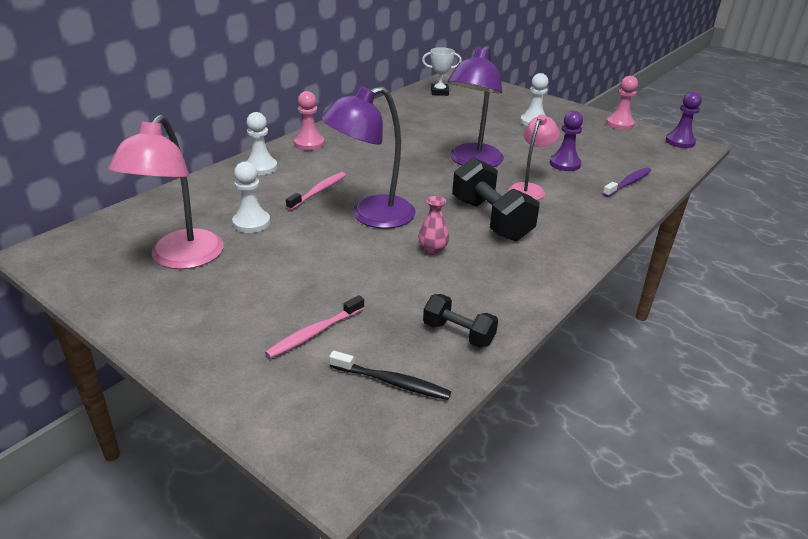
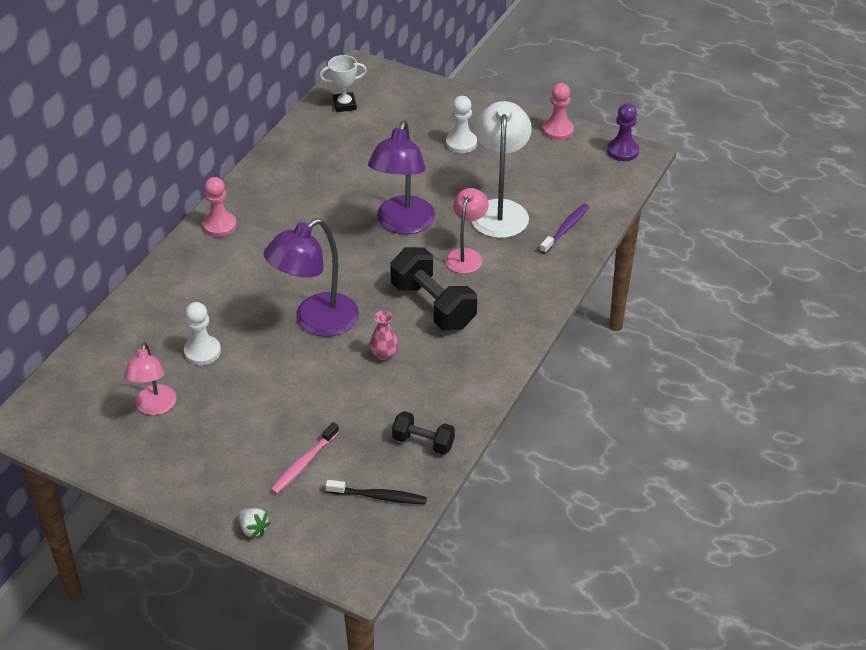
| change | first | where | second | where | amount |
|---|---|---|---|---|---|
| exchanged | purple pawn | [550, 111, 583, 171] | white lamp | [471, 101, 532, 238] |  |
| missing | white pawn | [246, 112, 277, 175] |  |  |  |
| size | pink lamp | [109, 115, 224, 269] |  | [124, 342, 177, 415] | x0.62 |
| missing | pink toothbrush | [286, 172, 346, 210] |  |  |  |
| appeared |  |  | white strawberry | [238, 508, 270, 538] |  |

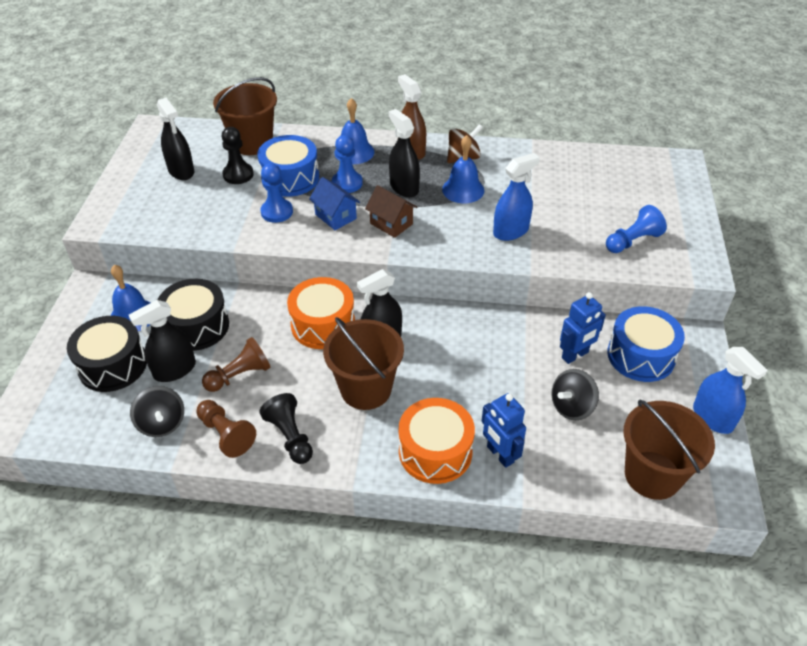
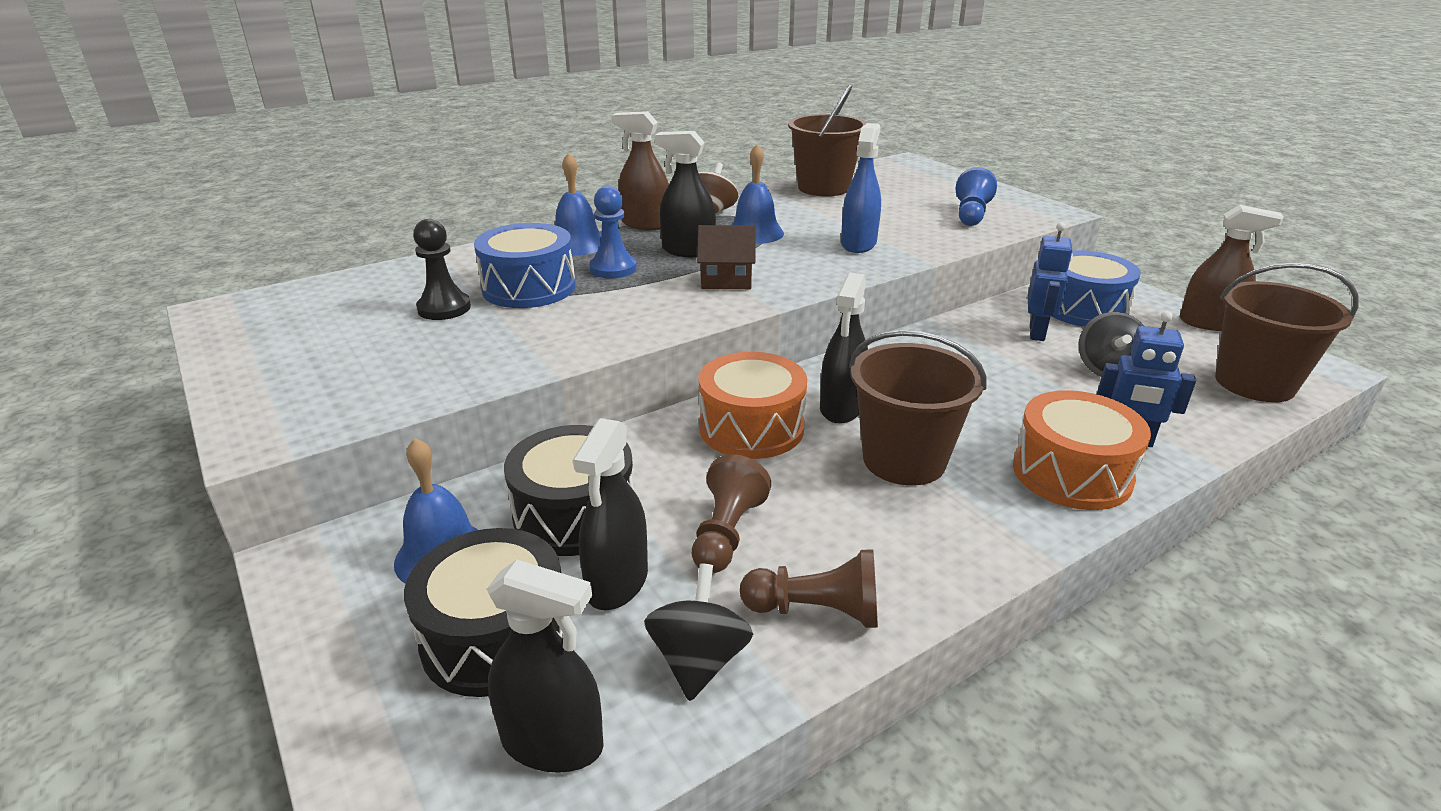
| change | first | where | second | where | amount |
|---|---|---|---|---|---|
| relocated | brown bucket | [213, 77, 277, 155] |  | [788, 84, 867, 196] |  |
| relocated | black spray bottle | [157, 98, 194, 180] |  | [487, 560, 604, 773] |  |
| missing | blue pawn | [260, 163, 293, 223] |  |  |  |
| missing | blue house | [309, 177, 360, 230] |  |  |  |
| colour | blue spray bottle | [693, 347, 768, 434] | brown spray bottle | [1180, 205, 1284, 331] |  |
| spun | black spinning top | [130, 386, 184, 437] |  | [644, 564, 753, 701] | 105 degrees counterclockwise |
| missing | black pawn | [259, 393, 313, 464] |  |  |  |

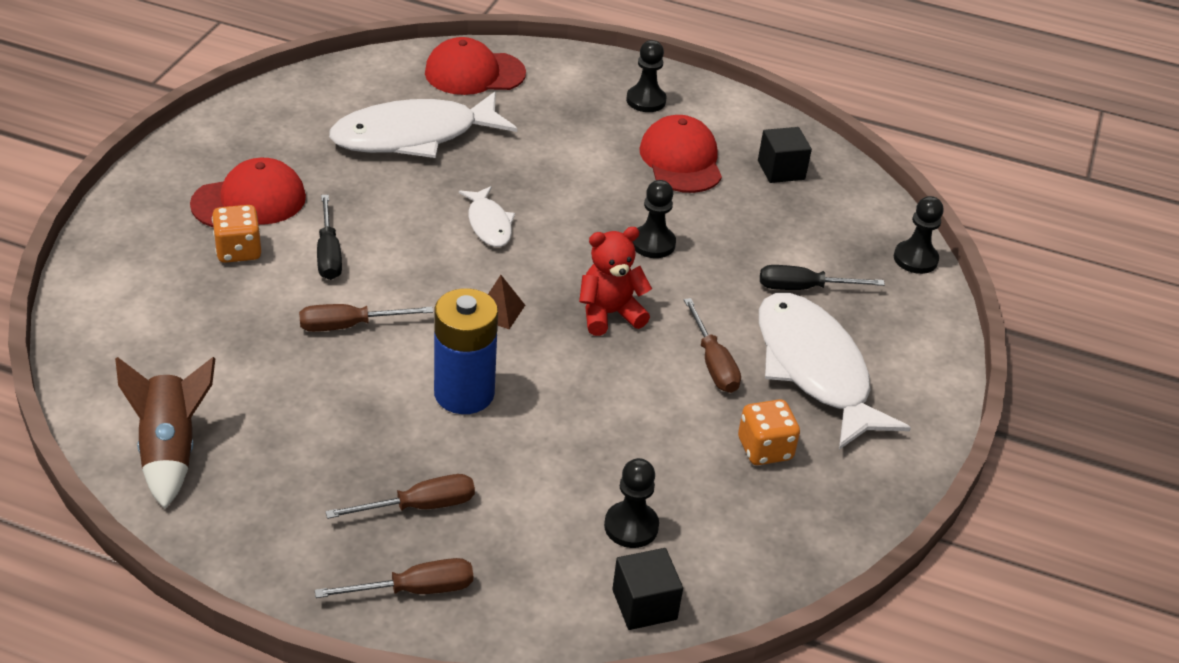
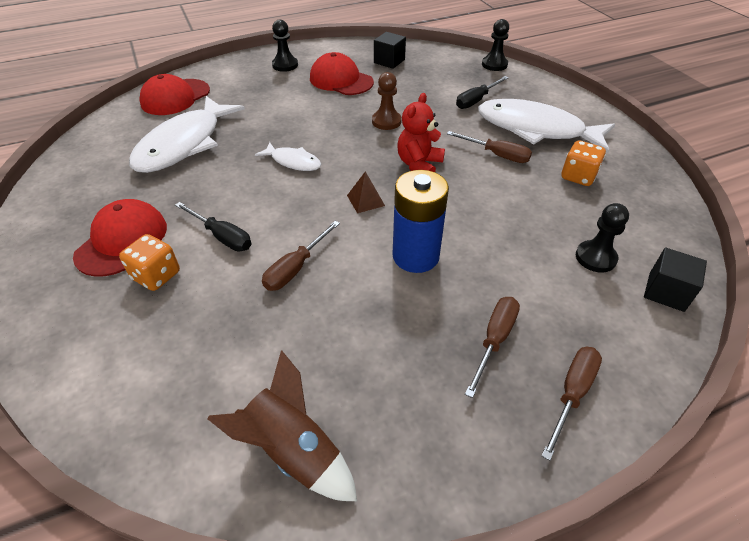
| change | first | where | second | where | amount |
|---|---|---|---|---|---|
| colour | black pawn | [632, 180, 676, 258] | brown pawn | [372, 72, 402, 130] |  |

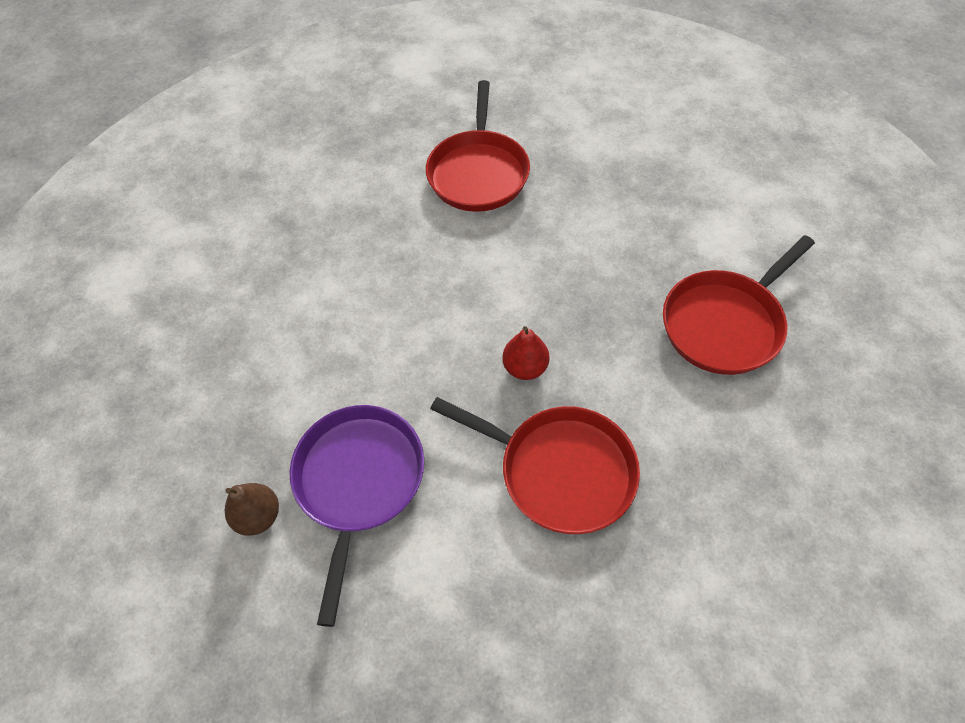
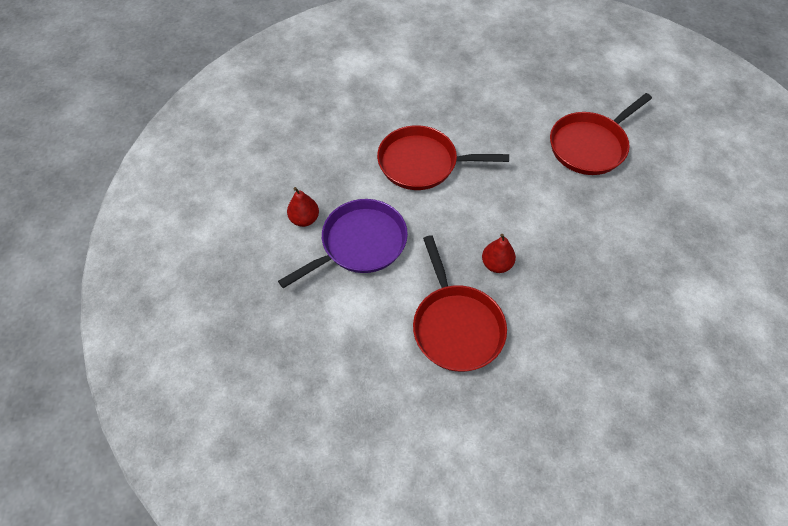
| change | first | where | second | where | amount |
|---|---|---|---|---|---|
| relocated | red pan | [663, 235, 815, 375] |  | [377, 125, 509, 190] |  |
| colour | brown pear | [225, 483, 279, 536] | red pear | [287, 187, 319, 227] |  |

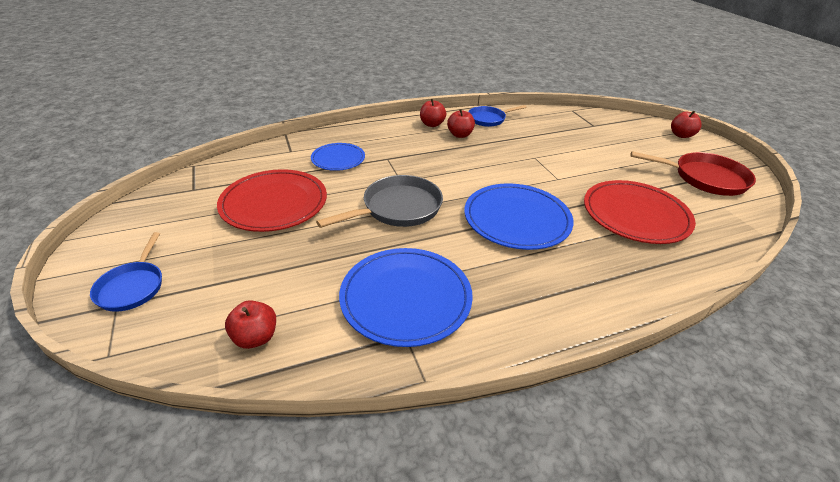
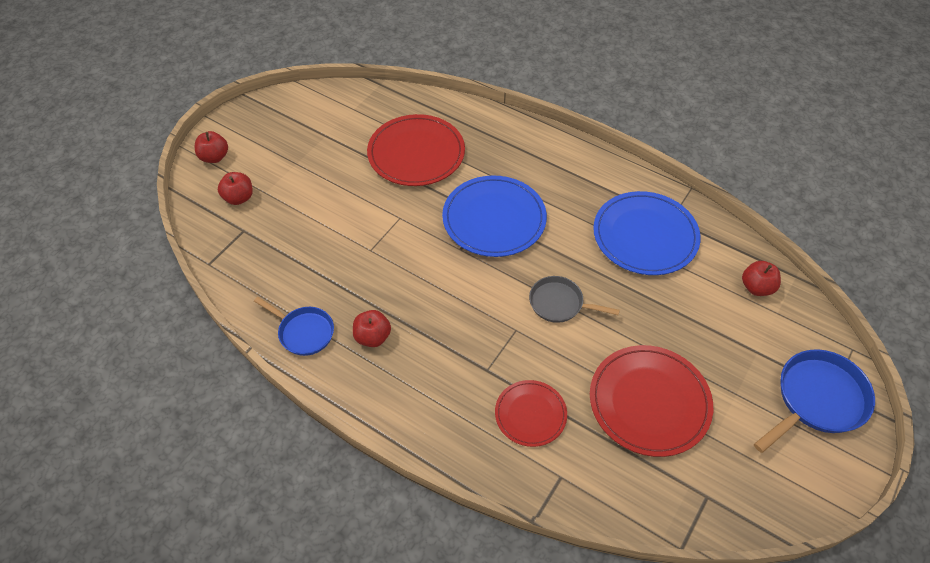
| change | first | where | second | where | amount |
|---|---|---|---|---|---|
| relocated | red apple | [420, 99, 446, 127] |  | [218, 172, 253, 205] |  |
| colour | blue plate | [311, 143, 365, 171] | red plate | [495, 380, 567, 447] |  |
| missing | red pan | [630, 151, 756, 196] |  |  |  |
| size | grey pan | [316, 175, 443, 228] |  | [529, 276, 620, 323] | x0.64 |
| size | blue pan | [90, 232, 162, 312] |  | [754, 349, 875, 453] | x1.56 |

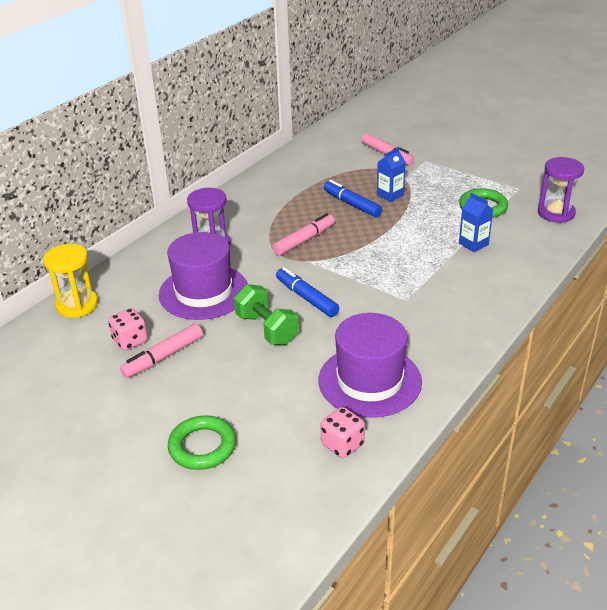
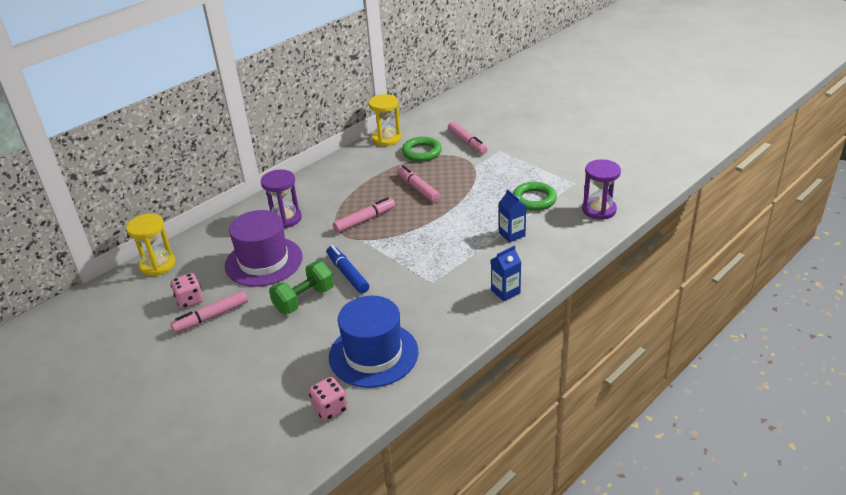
| change | first | where | second | where | amount |
|---|---|---|---|---|---|
| relocated | blue carton | [377, 147, 406, 202] |  | [491, 246, 521, 301] |  |
| colour | blue marker | [324, 180, 382, 217] | pink marker | [397, 165, 441, 203] |  |
| spun | green dumbbell | [234, 284, 299, 345] |  | [269, 262, 334, 314] | 75 degrees clockwise |
| colour | purple hat | [319, 313, 422, 418] | blue hat | [329, 296, 418, 388] |  |
| relocated | green ring | [168, 415, 236, 470] |  | [402, 137, 442, 162] |  |
| appeared |  |  | yellow hourglass | [368, 94, 401, 146] |  |

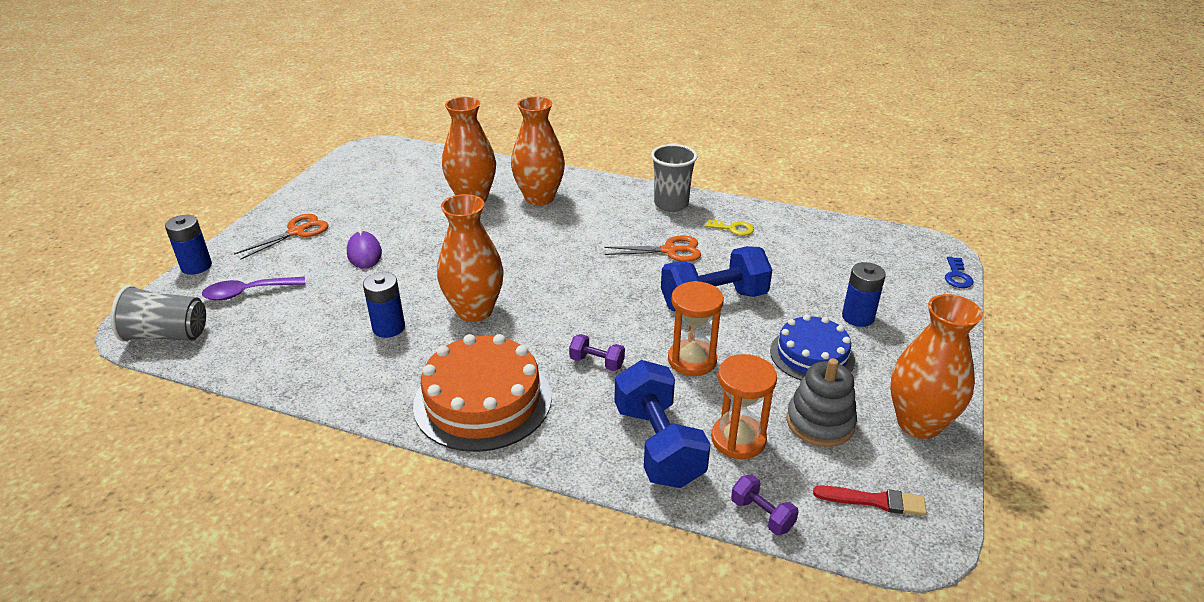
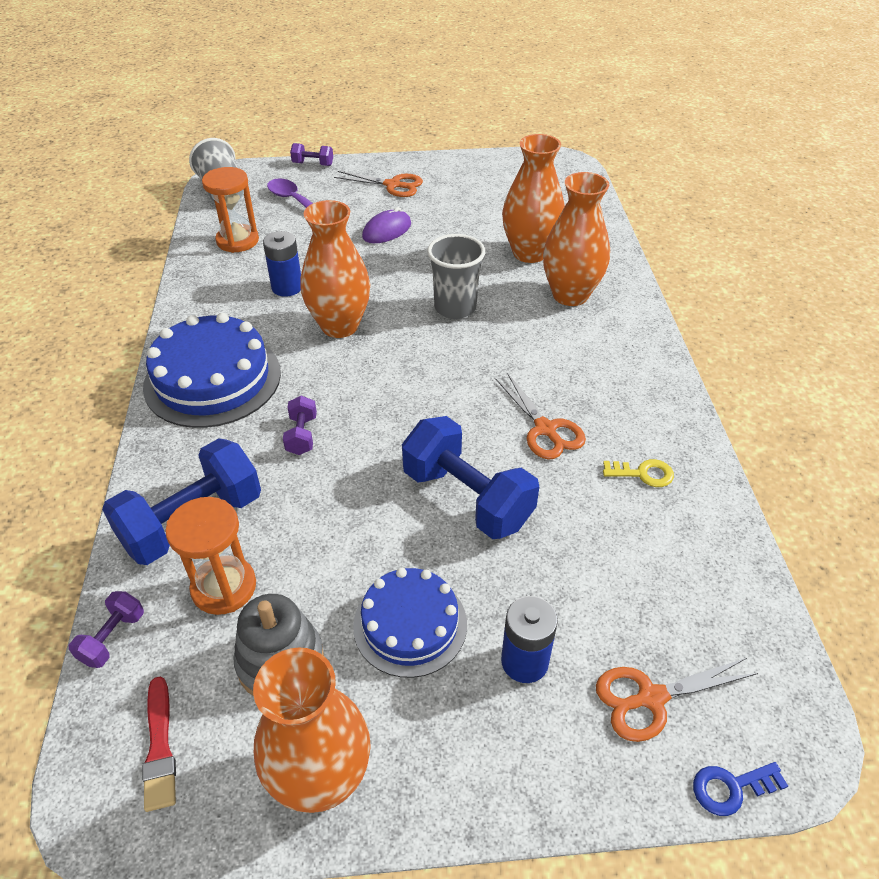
| change | first | where | second | where | amount |
|---|---|---|---|---|---|
| relocated | grey cup | [651, 144, 698, 212] |  | [427, 234, 485, 319] |  |
| exchanged | blue battery | [165, 215, 212, 275] | purple dumbbell | [290, 143, 333, 166] |  |
| spun | yellow key | [705, 219, 754, 236] |  | [603, 459, 674, 487] | 75 degrees counterclockwise |
| relocated | orange hourglass | [668, 281, 724, 376] |  | [202, 167, 259, 253] |  |
| colour | orange cake | [413, 334, 552, 452] | blue cake | [143, 313, 281, 428] |  |
| appeared |  |  | orange scissors | [596, 658, 758, 742] |  |

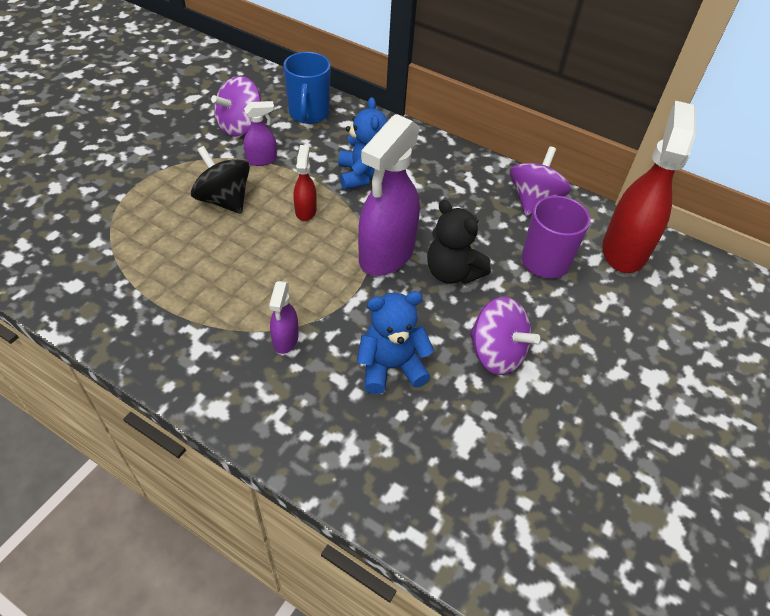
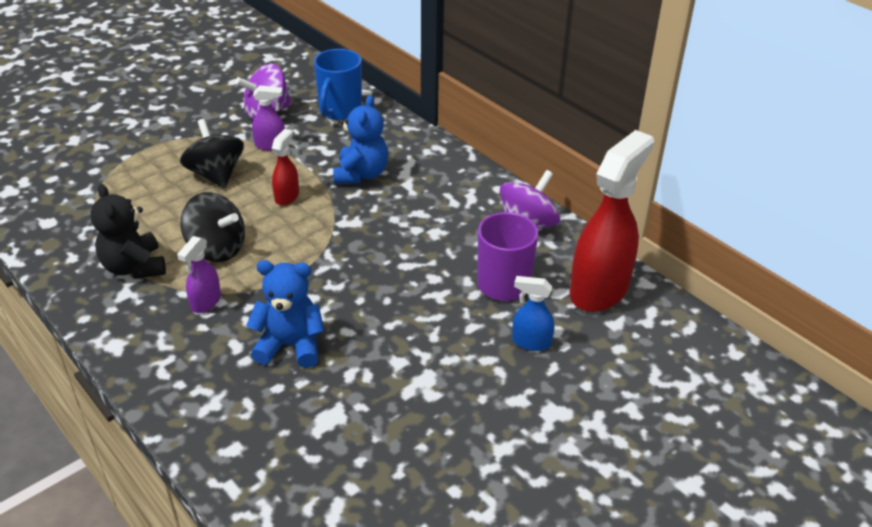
| change | first | where | second | where | amount |
|---|---|---|---|---|---|
| missing | purple spray bottle | [358, 114, 420, 276] |  |  |  |
| relocated | black teddy bear | [427, 200, 491, 284] |  | [91, 184, 166, 279] |  |
| missing | purple spinning top | [470, 297, 540, 375] |  |  |  |
| appeared |  |  | black spinning top | [180, 192, 245, 262] |  |
| appeared |  |  | blue spray bottle | [512, 276, 554, 351] |  |

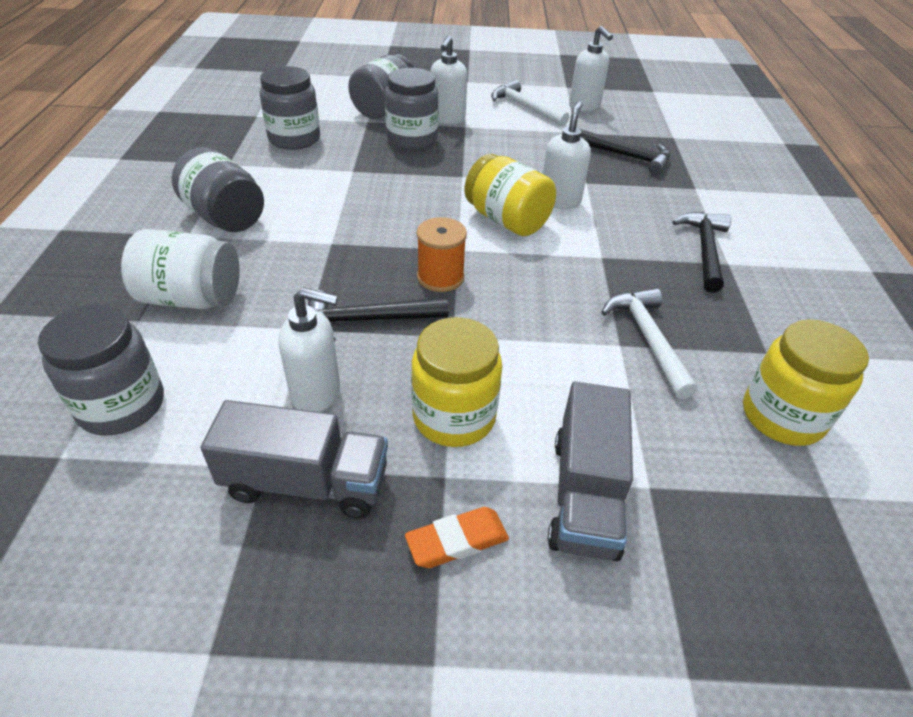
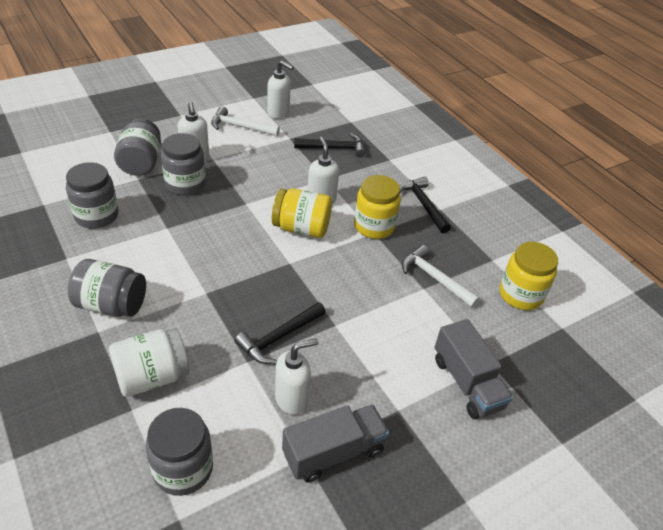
| change | first | where | second | where | amount |
|---|---|---|---|---|---|
| missing | orange spool | [417, 217, 467, 292] |  |  |  |
| relocated | yellow jar | [411, 317, 502, 447] |  | [354, 175, 401, 239] |  |
| missing | orange eraser | [405, 507, 509, 568] |  |  |  |

